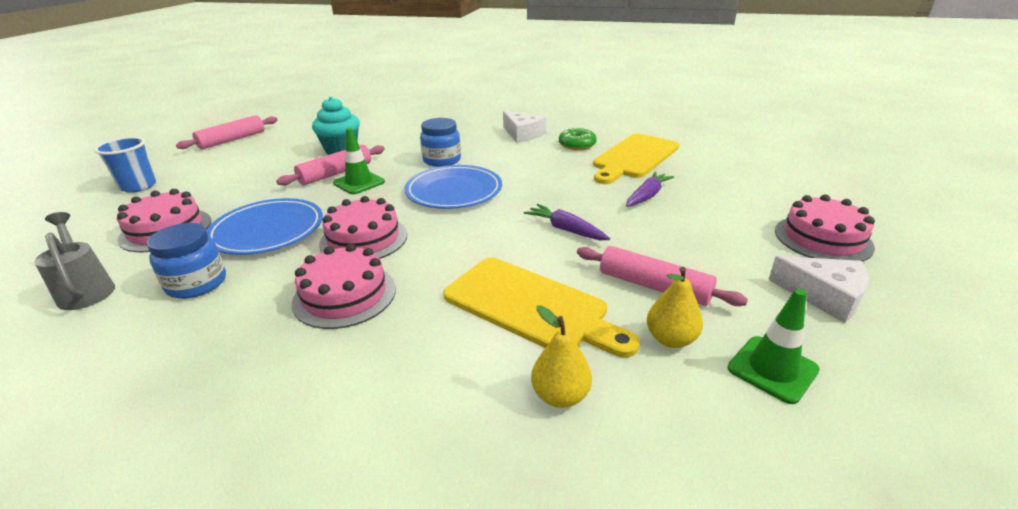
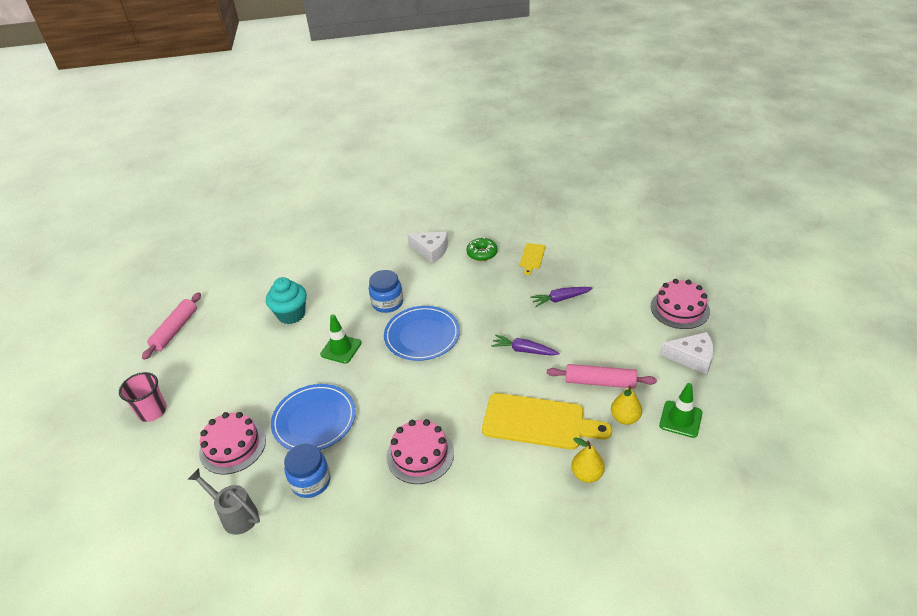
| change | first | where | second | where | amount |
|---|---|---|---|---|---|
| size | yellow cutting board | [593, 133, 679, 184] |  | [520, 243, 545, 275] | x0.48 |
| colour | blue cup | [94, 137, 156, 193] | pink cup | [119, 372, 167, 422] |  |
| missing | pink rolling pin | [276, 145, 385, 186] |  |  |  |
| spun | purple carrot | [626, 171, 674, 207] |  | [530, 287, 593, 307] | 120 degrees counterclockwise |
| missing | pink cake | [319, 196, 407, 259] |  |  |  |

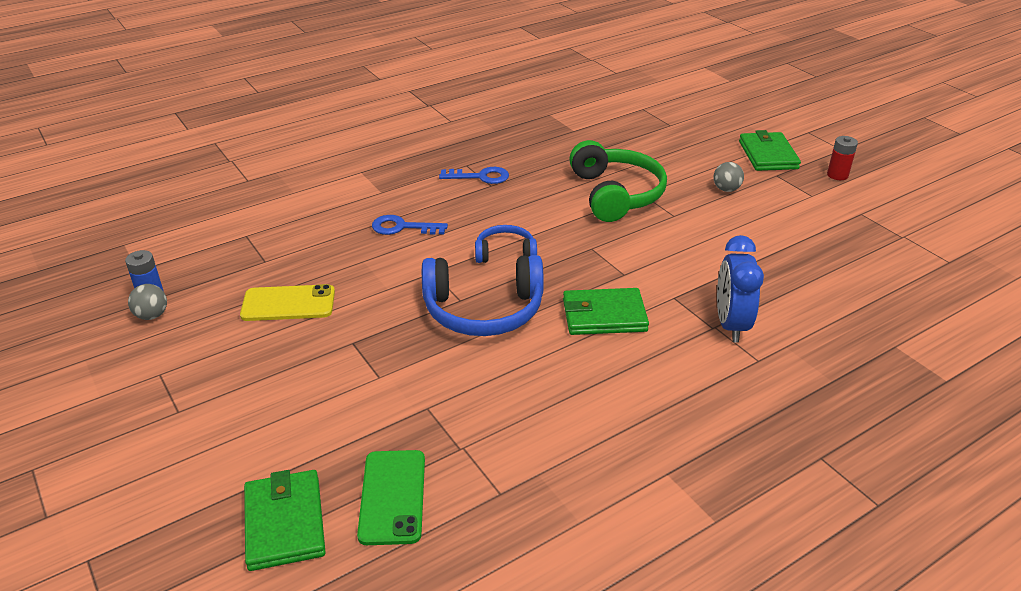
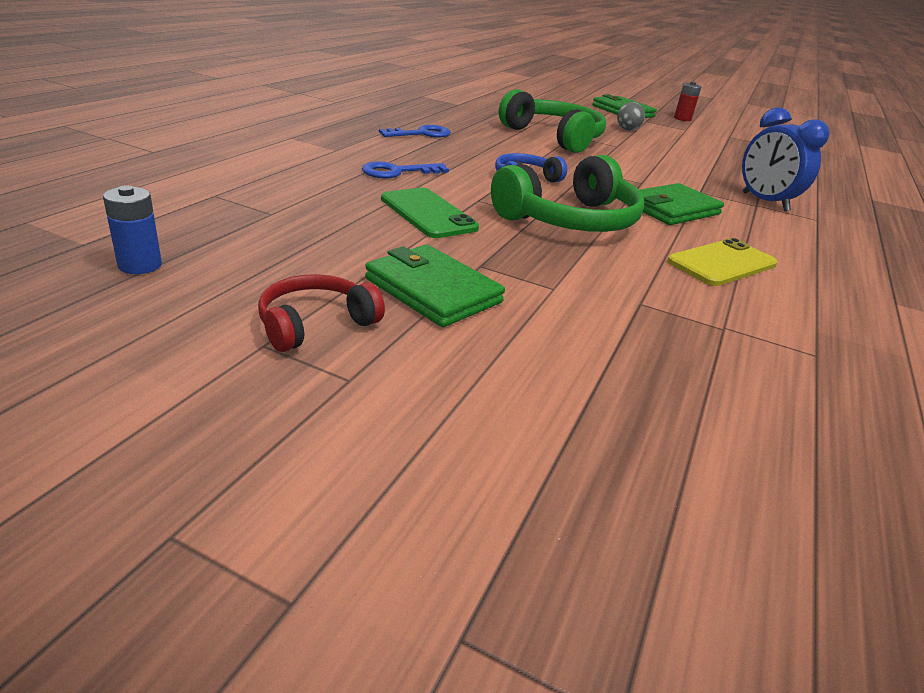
| change | first | where | second | where | amount |
|---|---|---|---|---|---|
| colour | blue headphones | [422, 255, 544, 336] | green headphones | [491, 155, 645, 232] |  |
| missing | grey ball | [128, 284, 167, 320] |  |  |  |
| relocated | yellow phone | [240, 284, 335, 321] |  | [667, 238, 778, 286] |  |
| relocated | green phone | [357, 450, 425, 545] |  | [381, 188, 479, 238] |  |
| relocated | green wallet | [244, 470, 326, 571] |  | [365, 245, 505, 327] |  |
| appeared |  |  | red headphones | [258, 274, 385, 352] |  |

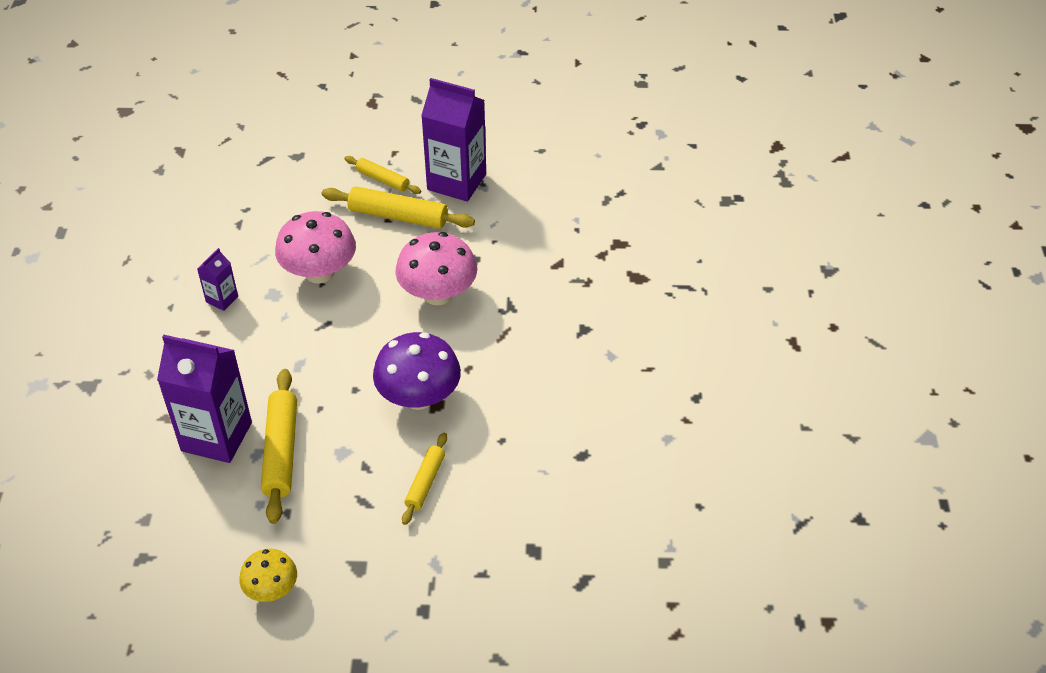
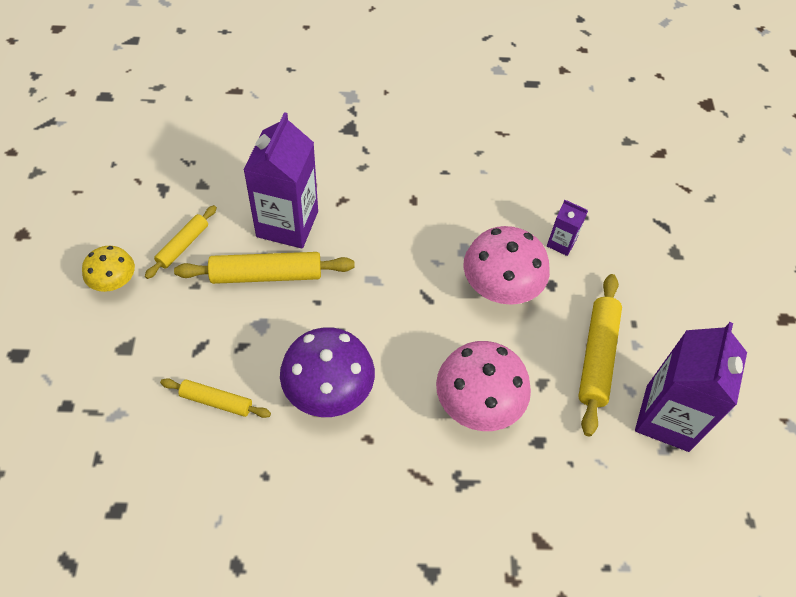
| change | first | where | second | where | amount |
|---|---|---|---|---|---|
| relocated | yellow rolling pin | [345, 156, 421, 194] |  | [145, 205, 217, 279] |  |
| relocated | purple carton | [197, 248, 238, 311] |  | [547, 200, 588, 256] |  |

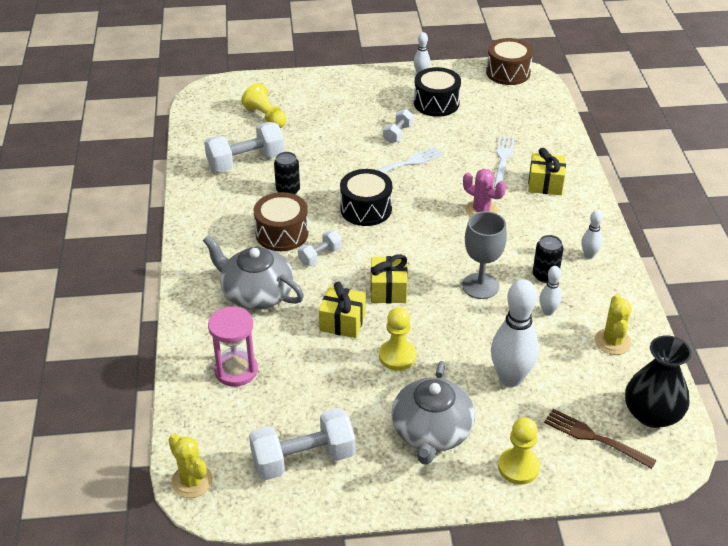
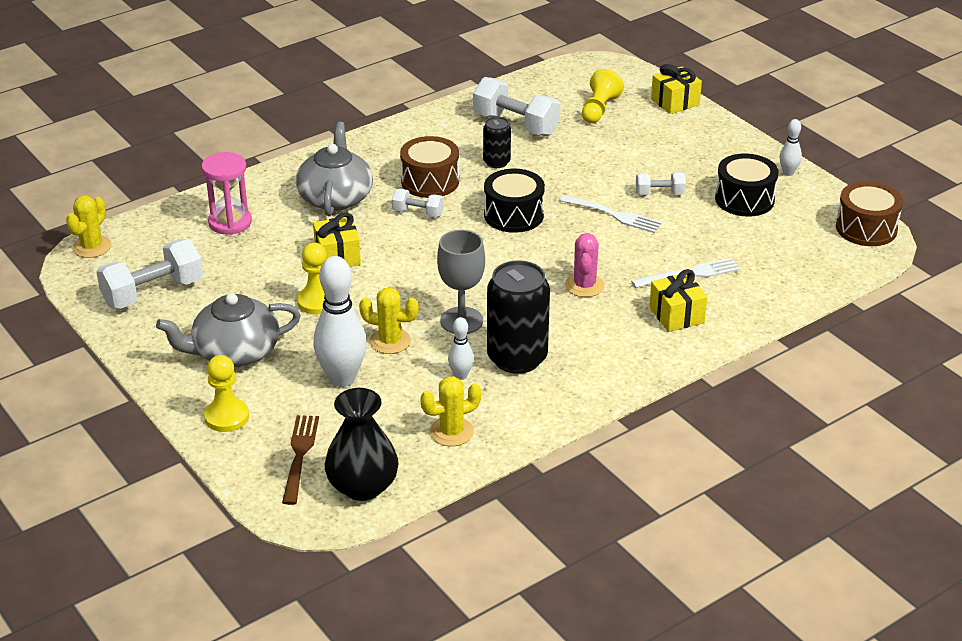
| change | first | where | second | where | amount |
|---|---|---|---|---|---|
| missing | white bowling pin | [581, 210, 603, 259] |  |  |  |
| size | black can | [533, 235, 564, 283] |  | [487, 260, 550, 374] | x1.89 |
| relocated | yellow gift | [371, 254, 408, 303] |  | [651, 64, 702, 114] |  |
| spun | white dumbbell | [249, 408, 356, 480] |  | [96, 239, 203, 309] | 75 degrees counterclockwise |
| appeared |  |  | yellow cactus | [359, 287, 419, 354] |  |

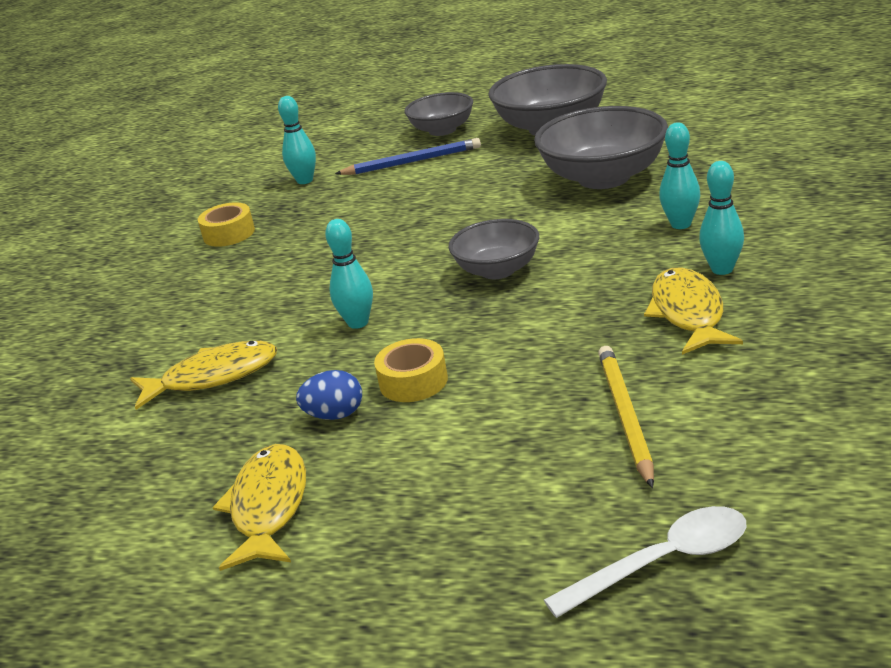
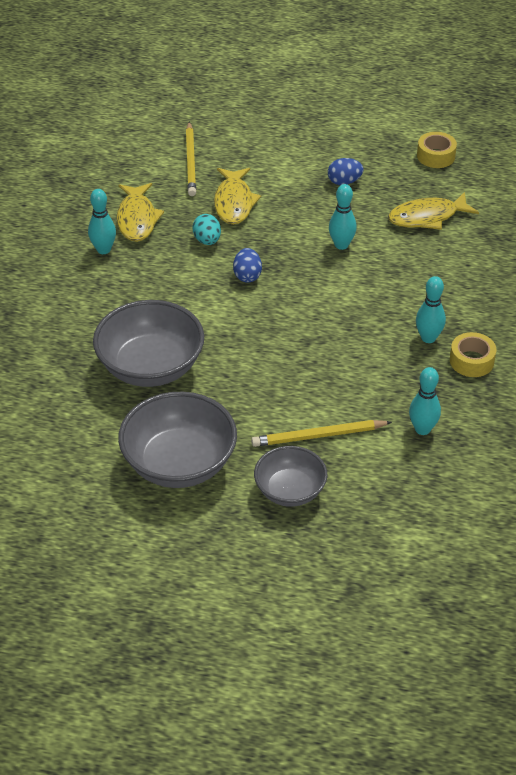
| change | first | where | second | where | amount |
|---|---|---|---|---|---|
| relocated | turquoise bowling pin | [659, 123, 700, 229] |  | [416, 276, 446, 343] |  |
| colour | blue pencil | [335, 138, 481, 175] | yellow pencil | [251, 420, 392, 447] |  |
| exchanged | grey bowl | [448, 219, 539, 279] | blue egg | [233, 248, 262, 283] |  |
| relocated | yellow tape | [374, 338, 448, 402] |  | [417, 132, 457, 168] |  |
| relocated | yellow fish | [213, 444, 306, 571] |  | [214, 168, 261, 225] |  |
| missing | white spoon | [544, 506, 746, 618] |  |  |  |
| appeared |  |  | turquoise egg | [193, 214, 221, 245] |  |

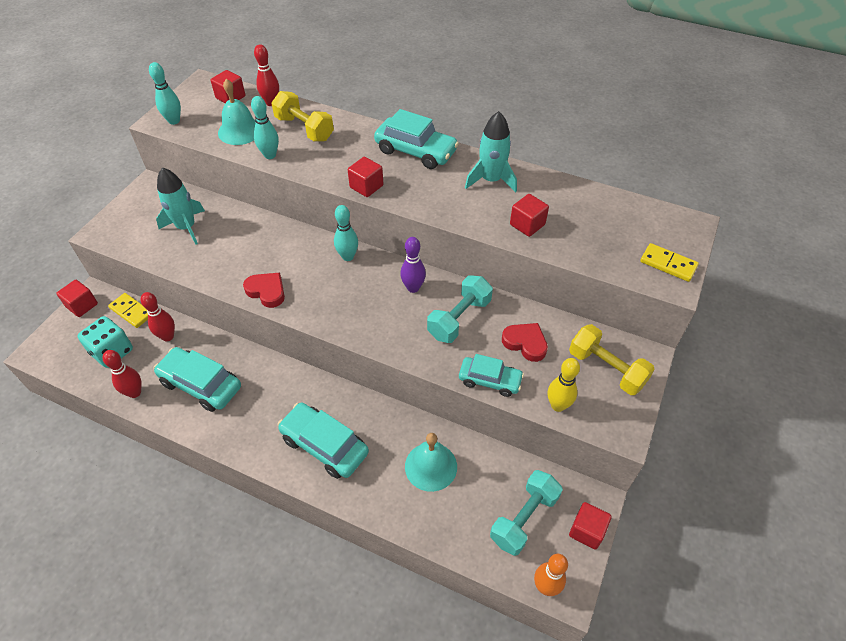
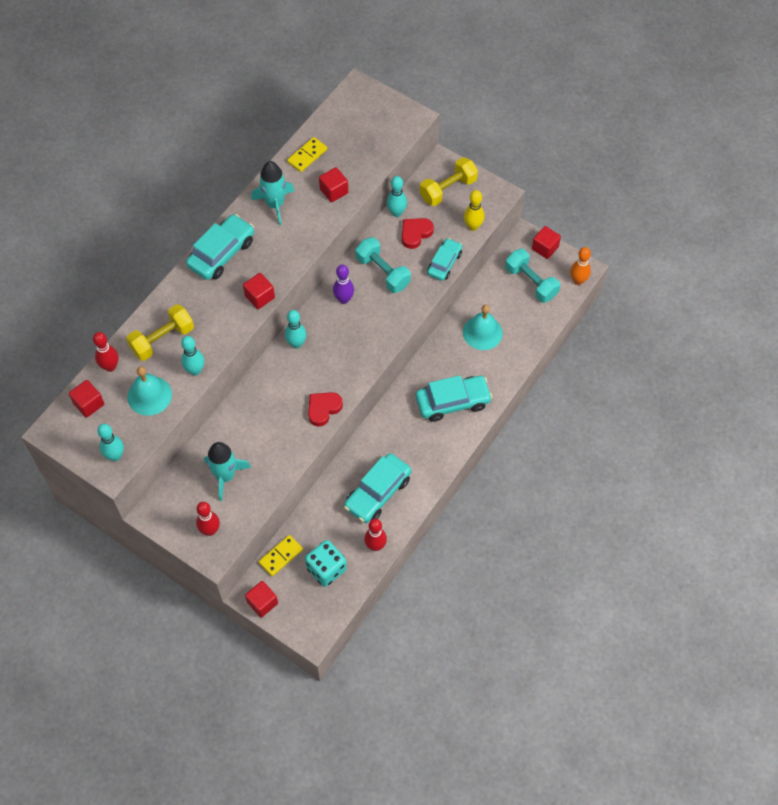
| change | first | where | second | where | amount |
|---|---|---|---|---|---|
| relocated | yellow domino | [640, 243, 699, 282] |  | [287, 137, 327, 172] |  |
| relocated | red bowling pin | [141, 292, 175, 341] |  | [196, 502, 220, 536] |  |
| spun | turquoise car | [278, 403, 369, 479] |  | [416, 375, 493, 422] | 150 degrees counterclockwise |
| appeared |  |  | turquoise bowling pin | [387, 176, 407, 217] |  |

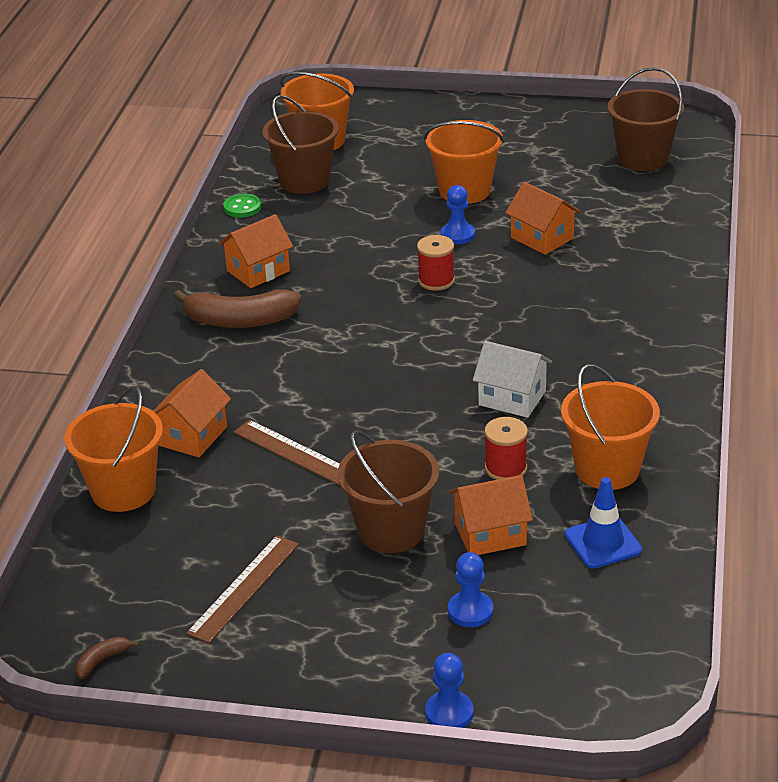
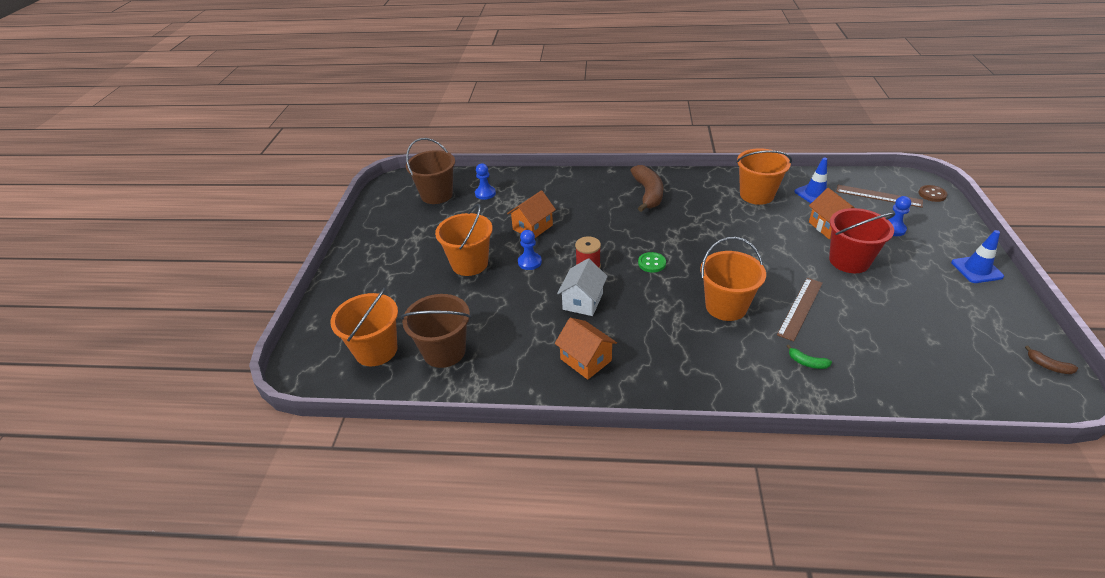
| change | first | where | second | where | amount |
|---|---|---|---|---|---|
| relocated | green button | [223, 194, 262, 218] |  | [638, 252, 666, 273] |  |
| relocated | brown banana | [173, 289, 301, 328] |  | [630, 165, 663, 212] |  |
| relocated | white house | [473, 341, 552, 418] |  | [557, 259, 608, 316] |  |
| exchanged | orange house | [153, 369, 231, 457] | green banana | [787, 345, 832, 369] |  |
| relocated | orange bucket | [64, 386, 163, 512] |  | [700, 237, 766, 321] |  |
| missing | red spool | [485, 417, 528, 480] |  |  |  |
| colour | brown bucket | [338, 430, 439, 553] | red bucket | [829, 208, 895, 273] |  |
| relocated | brown ruler | [186, 535, 299, 643] |  | [836, 185, 923, 208] |  |
| relocated | blue pawn | [425, 653, 474, 728] |  | [475, 163, 496, 200] |  |
| appeared |  |  | brown button | [919, 185, 947, 202] |  |
| appeared |  |  | blue traffic cone | [951, 230, 1004, 283] |  |

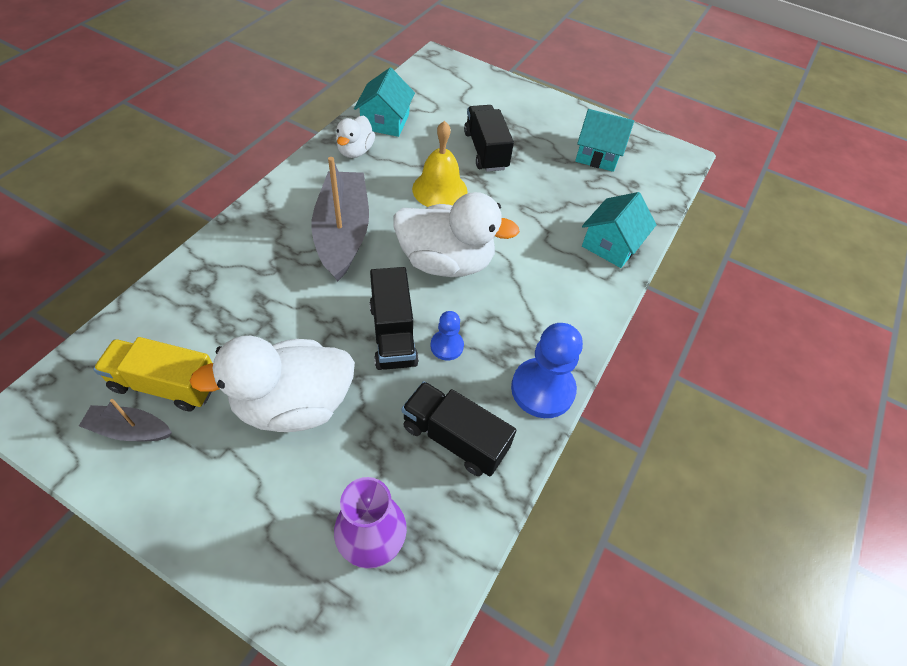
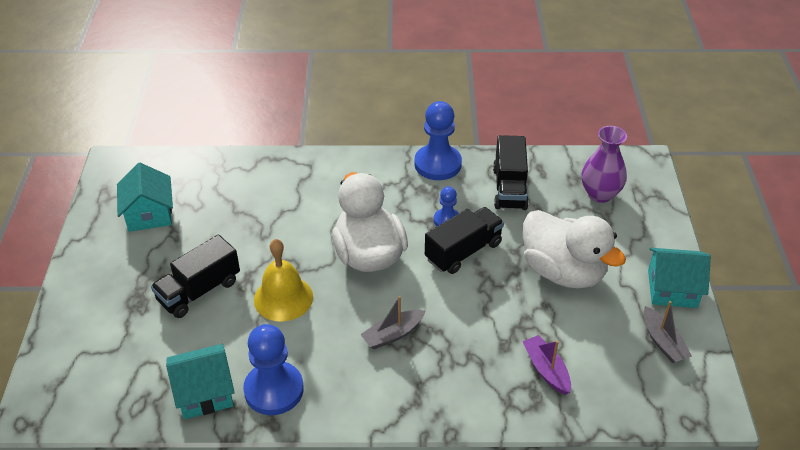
| change | first | where | second | where | amount |
|---|---|---|---|---|---|
| exchanged | white duck | [336, 115, 375, 158] | blue pawn | [243, 324, 304, 415] |  |
| size | grey boat | [312, 157, 369, 281] |  | [360, 296, 426, 349] | x0.50 |
| relocated | turquoise house | [582, 192, 657, 268] |  | [648, 248, 711, 308] |  |
| missing | yellow truck | [93, 337, 212, 412] |  |  |  |
| appeared |  |  | purple boat | [522, 335, 571, 395] |  |

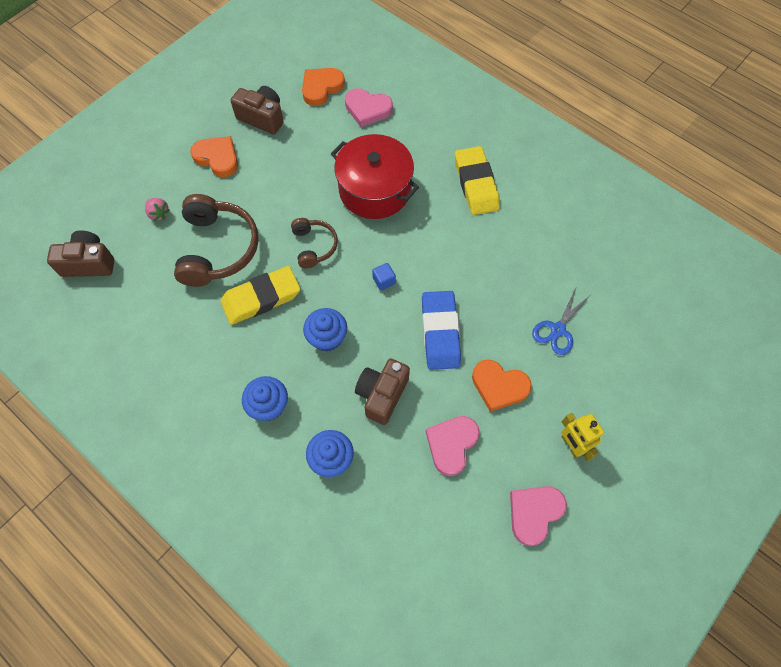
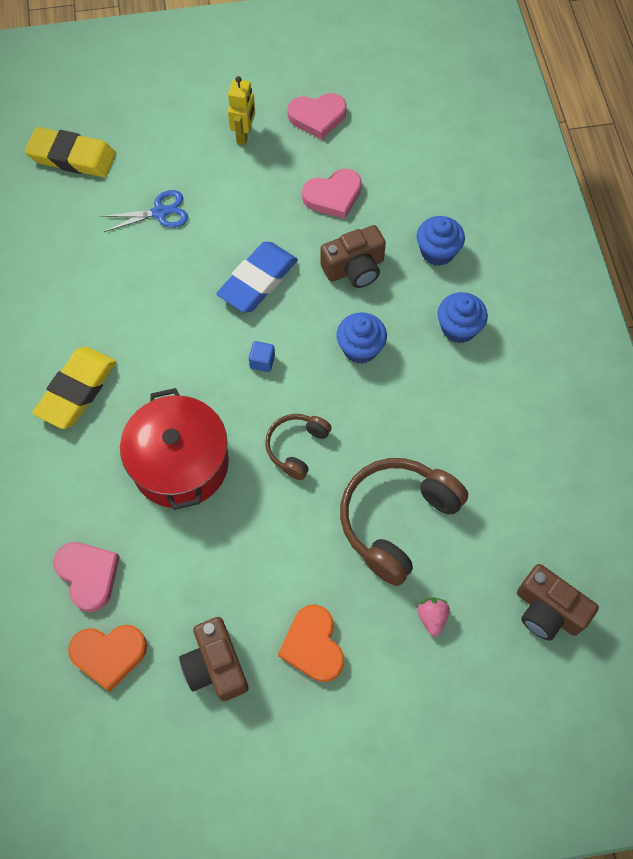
| change | first | where | second | where | amount |
|---|---|---|---|---|---|
| relocated | yellow eraser | [220, 266, 300, 325] |  | [25, 127, 116, 177] |  |
| missing | orange heart | [472, 359, 532, 412] |  |  |  |

